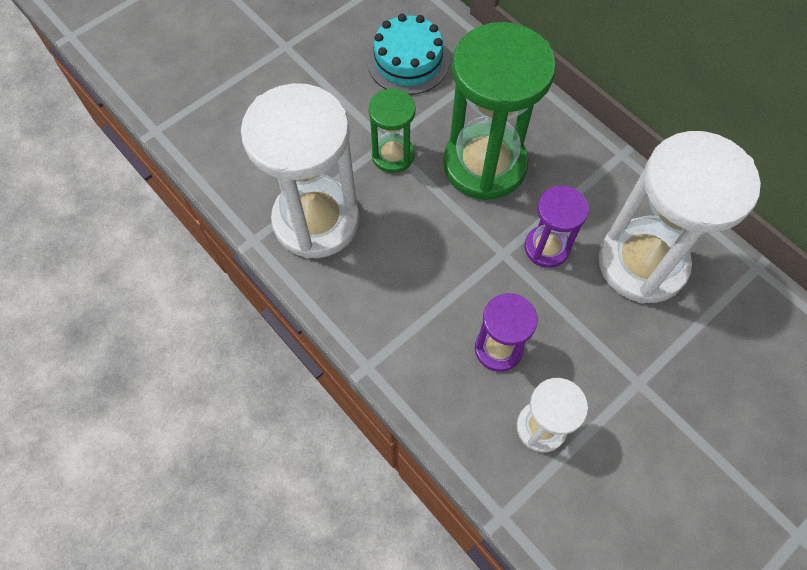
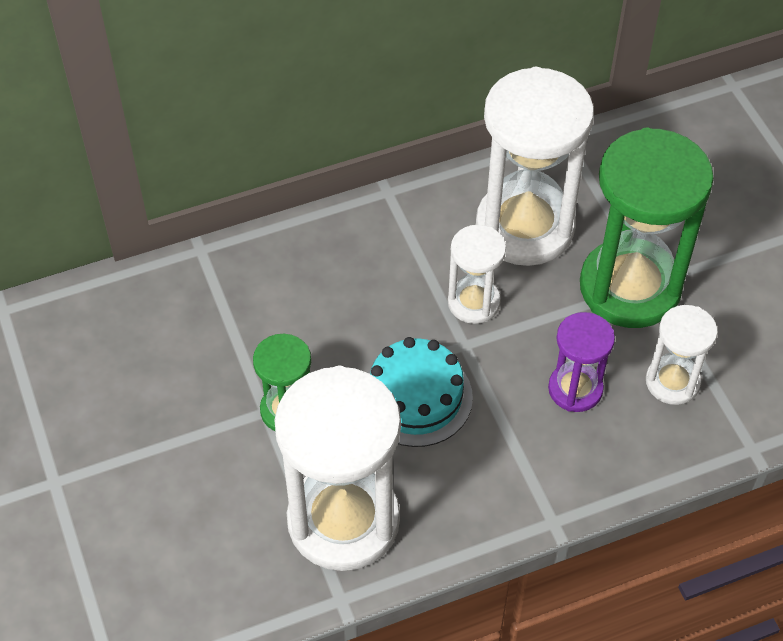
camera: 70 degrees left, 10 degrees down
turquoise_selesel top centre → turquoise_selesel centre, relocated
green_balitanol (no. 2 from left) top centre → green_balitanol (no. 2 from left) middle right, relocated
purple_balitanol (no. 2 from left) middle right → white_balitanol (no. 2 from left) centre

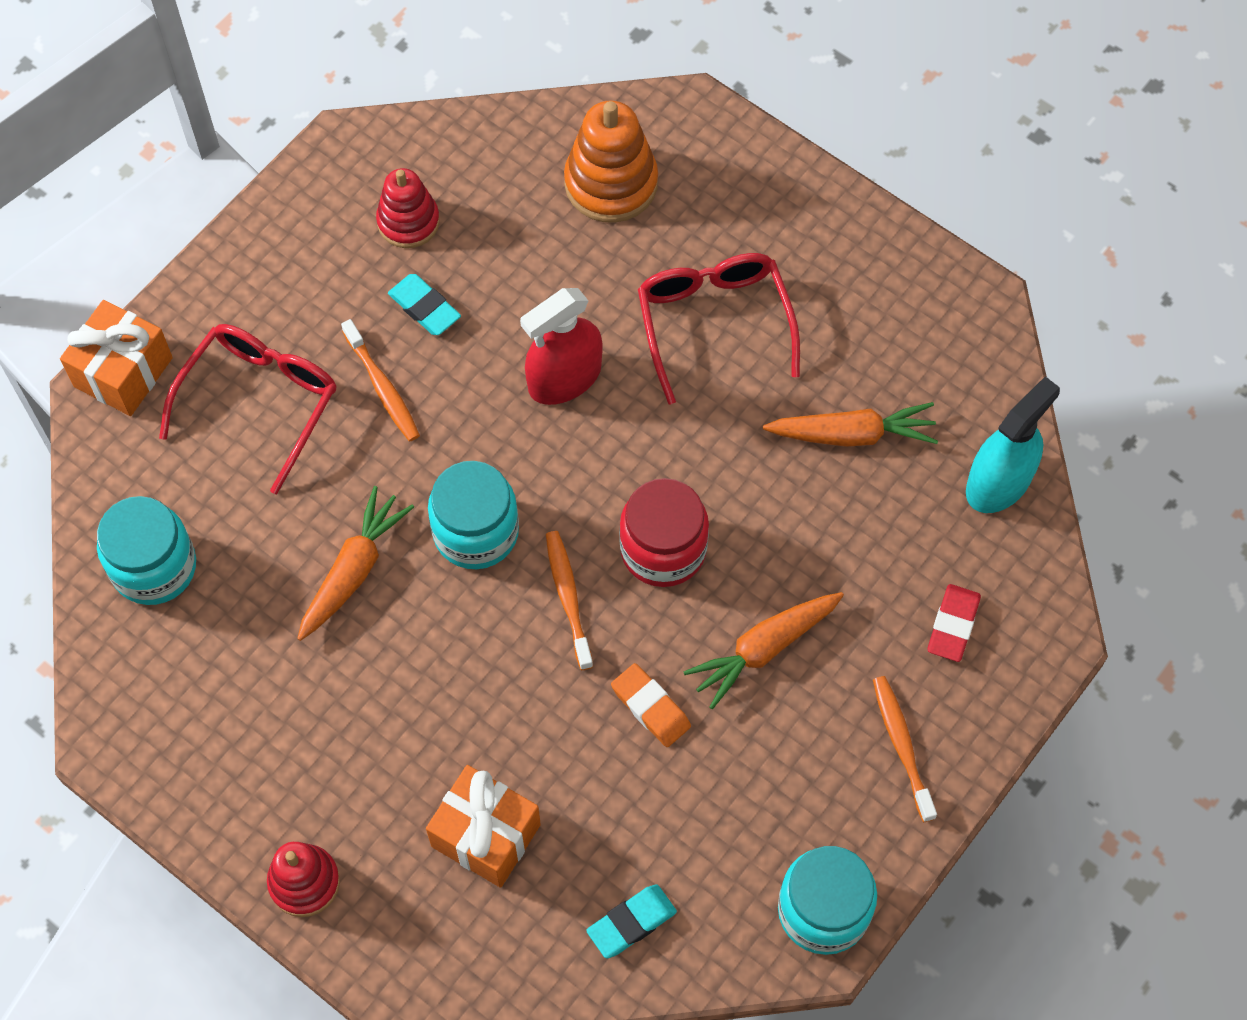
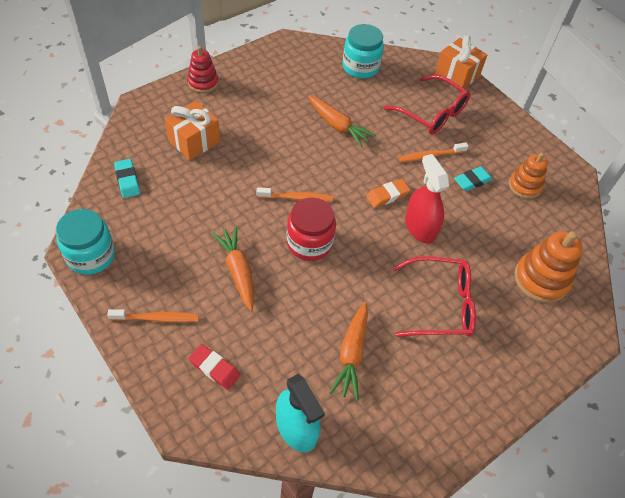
camera: 100 degrees right, 10 degrees down
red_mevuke (no. 2 from left) top left → orange_mevuke (no. 1 from left) middle right
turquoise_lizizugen (no. 2 from left) centre → -
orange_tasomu bottom centre → orange_tasomu centre, relocated

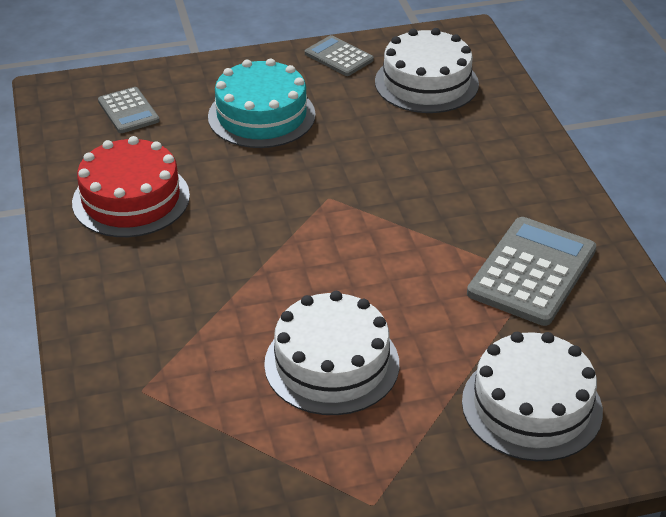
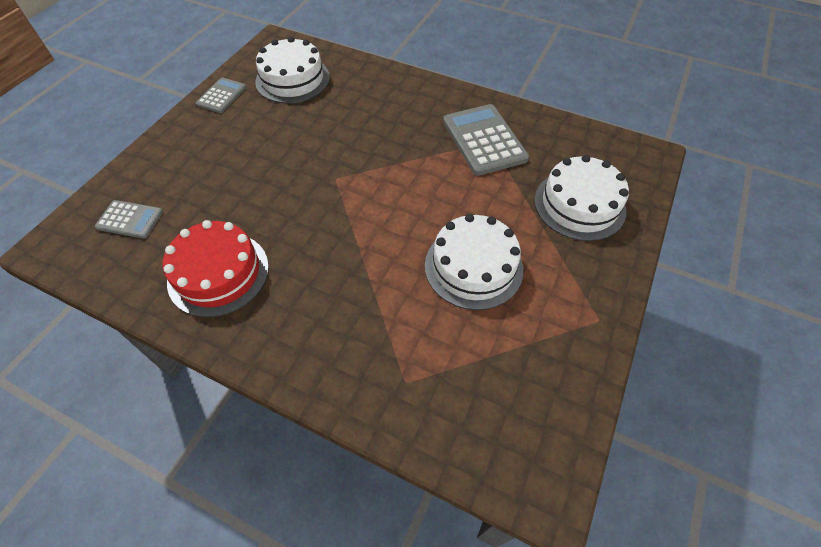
camera: 50 degrees left, 15 degrees up
turquoise_selesel top centre → -
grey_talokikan (no. 2 from left) top centre → grey_talokikan (no. 2 from left) top left, 120 degrees clockwise

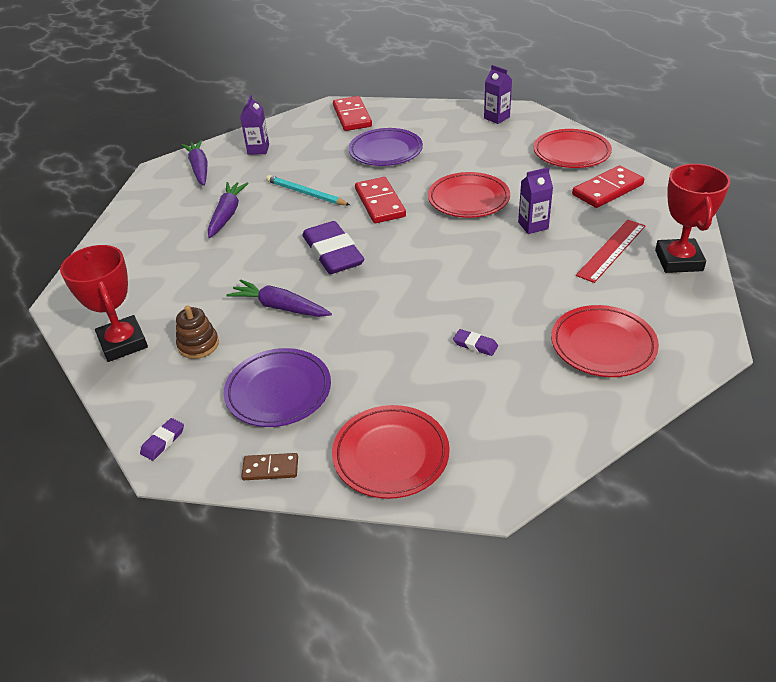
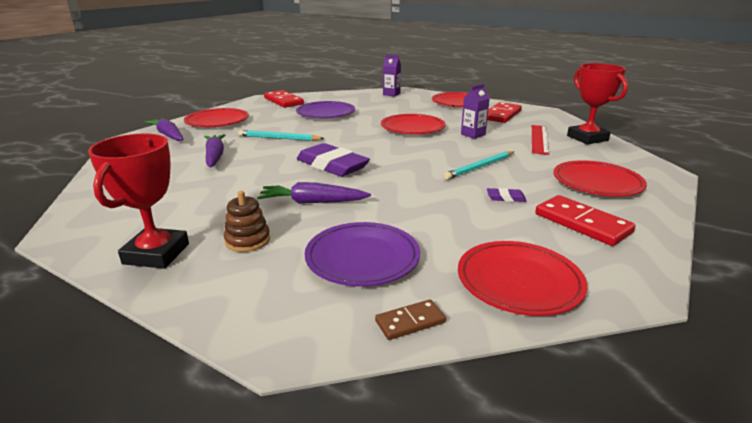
camera: 25 degrees left, 15 degrees down
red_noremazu (no. 1 from left) middle left, 60 degrees clockwise
purple_tasomu (no. 1 from left) middle left → -
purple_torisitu (no. 1 from left) top left → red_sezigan (no. 1 from left) top left
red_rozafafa (no. 2 from left in the first image) top centre → red_rozafafa (no. 3 from left) middle right, relocated
- → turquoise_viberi (no. 2 from left) centre

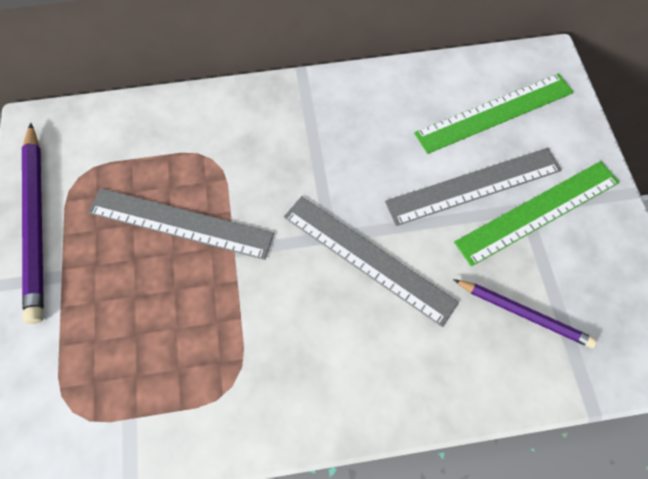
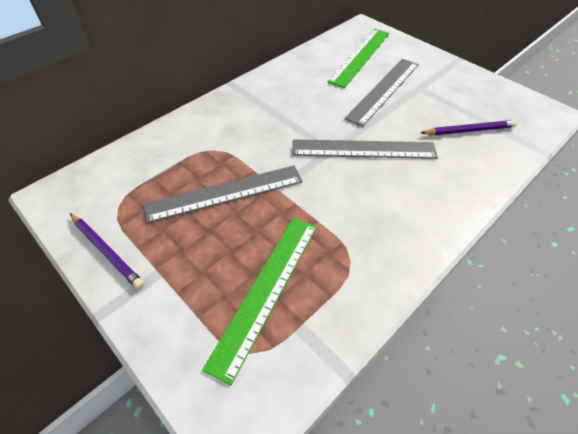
camera: 35 degrees left, 15 degrees down
purple_viberi (no. 1 from left) middle left, x0.61
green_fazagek (no. 2 from left in the first image) middle right → green_fazagek (no. 1 from left) bottom centre, relocated

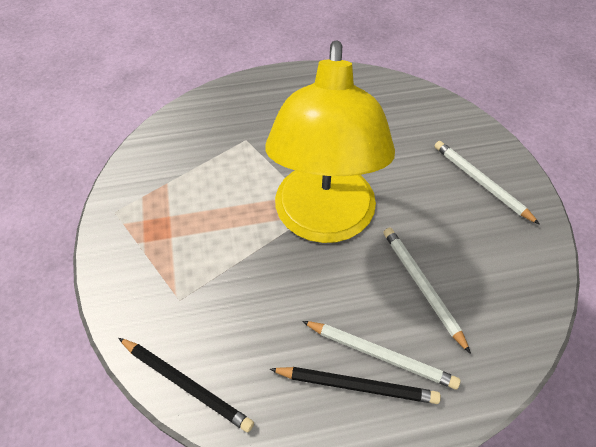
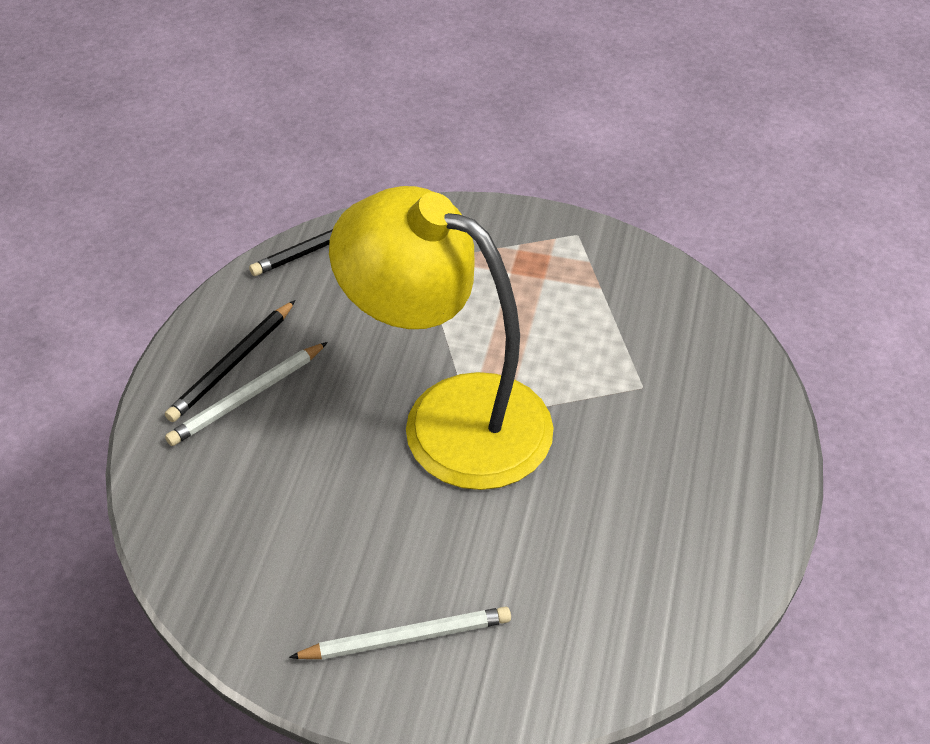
camera: 115 degrees right, 5 degrees down
white_viberi (no. 2 from left) middle right → -

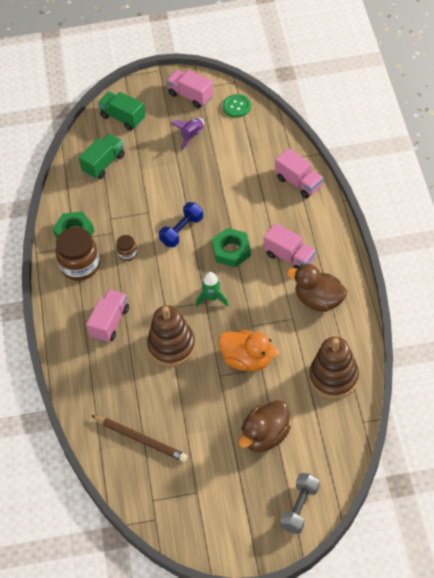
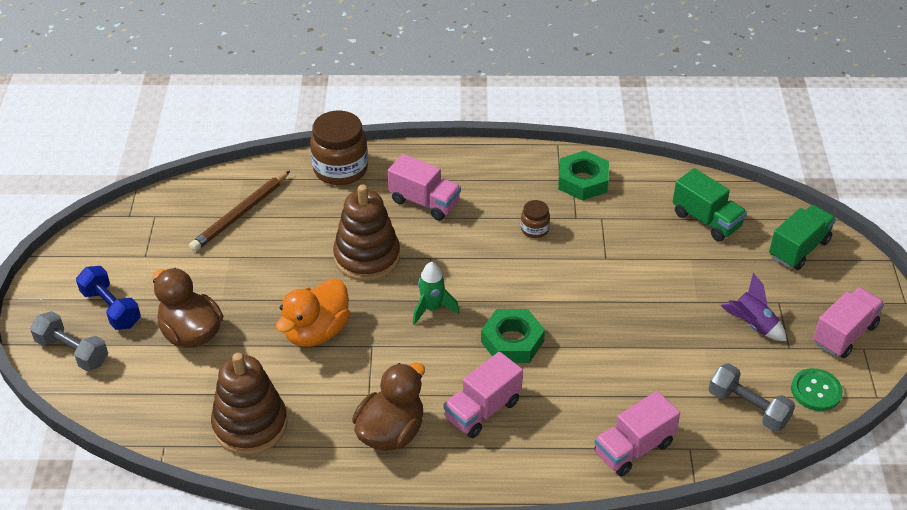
camera: 95 degrees right, 10 degrees down
brown_lizizugen (no. 1 from left) middle left → brown_lizizugen (no. 1 from left) top centre, relocated
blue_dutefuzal centre → blue_dutefuzal middle left, relocated
- → grey_dutefuzal (no. 2 from left) bottom right

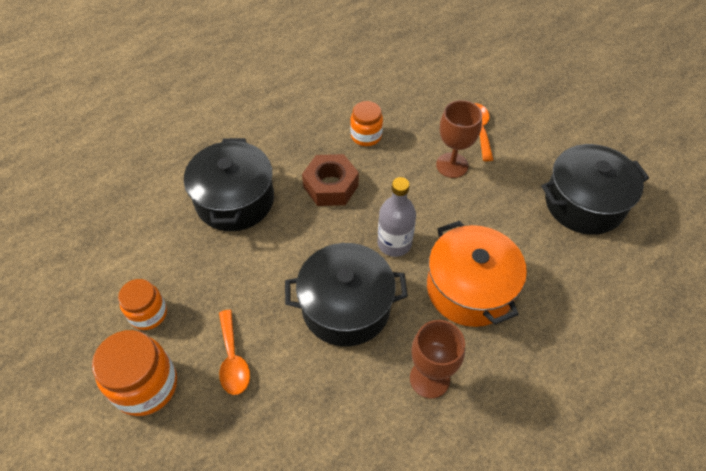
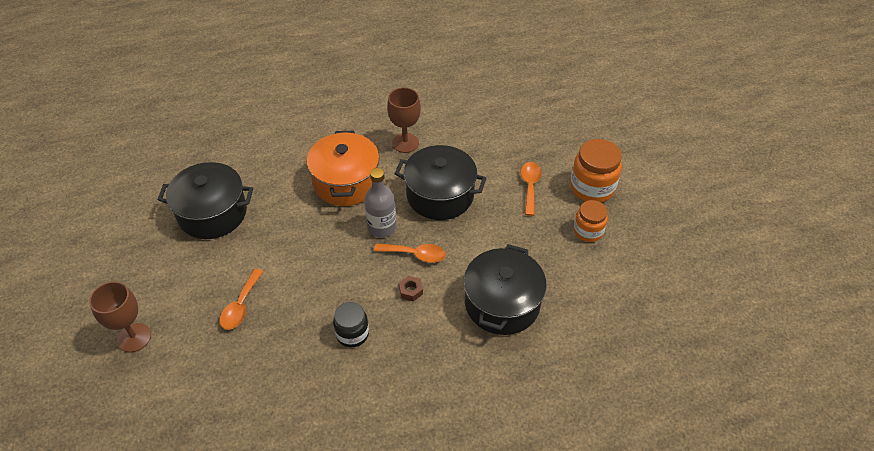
camera: 160 degrees left, 5 degrees down
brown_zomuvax centre, x0.48
orange_lizizugen (no. 3 from left) top centre → black_lizizugen bottom centre
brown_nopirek (no. 2 from left in the first image) top centre → brown_nopirek (no. 1 from left) bottom left, relocated
- → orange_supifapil (no. 2 from left) centre

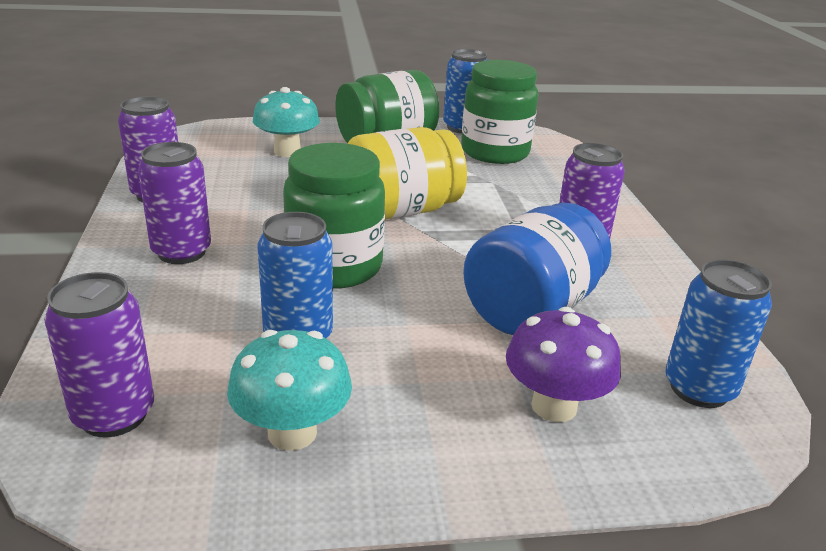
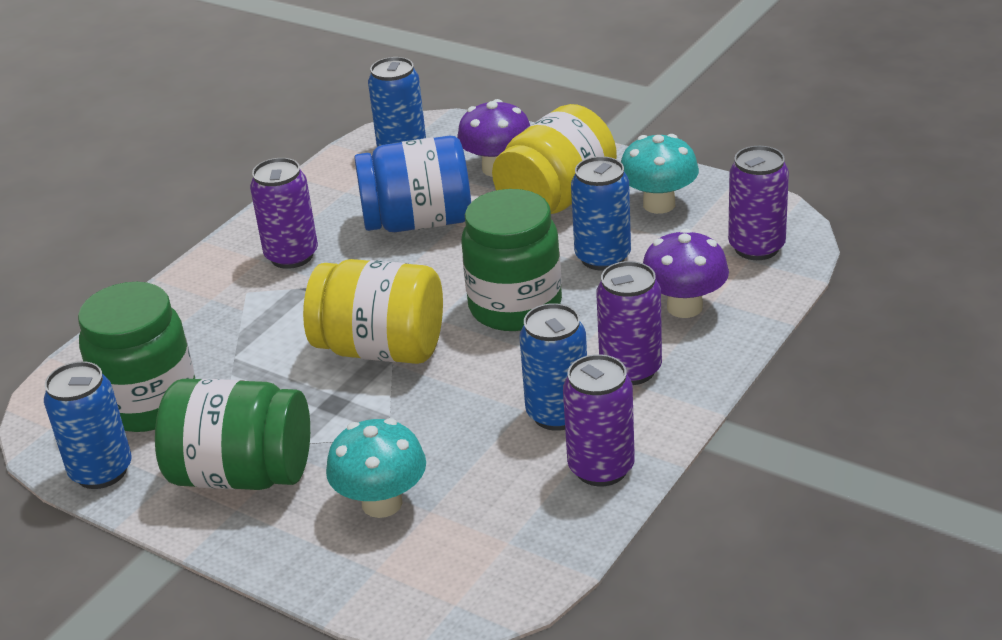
camera: 135 degrees left, 5 degrees up
- → yellow_lizizugen (no. 2 from left) top centre
- → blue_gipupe (no. 3 from left) centre
- → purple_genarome (no. 2 from left) middle right

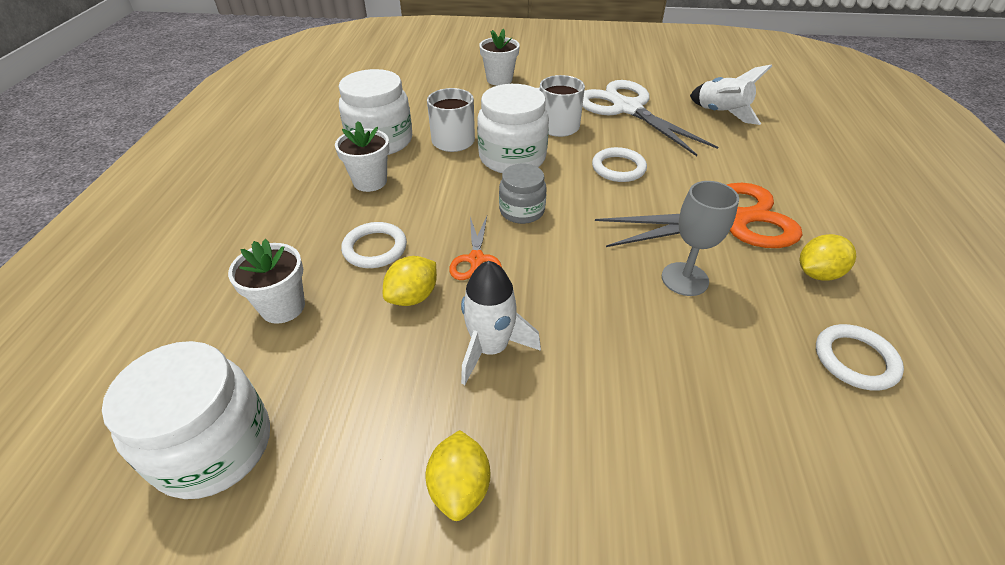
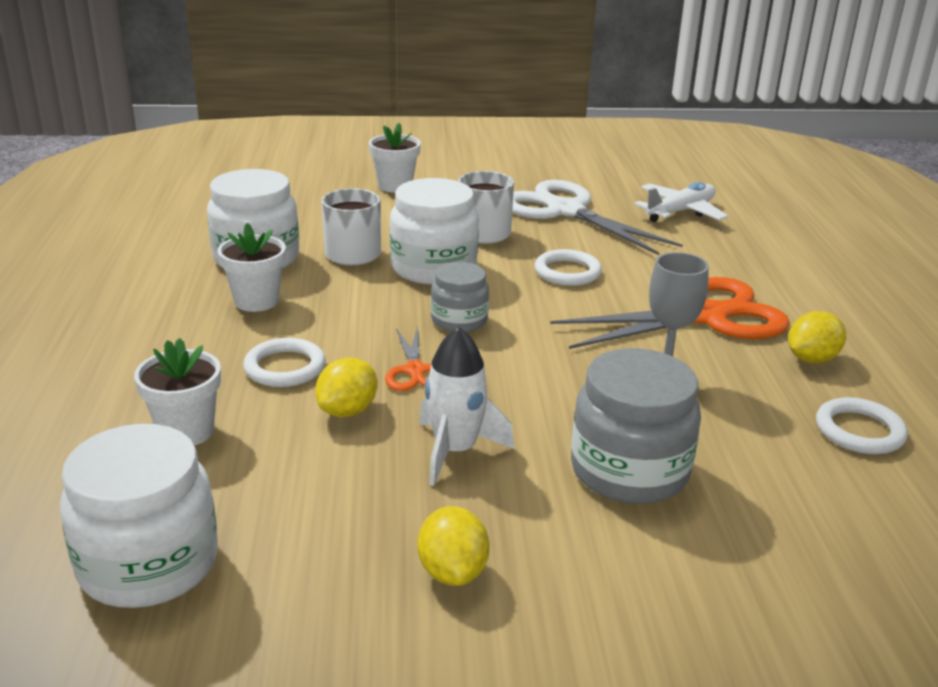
camera: 10 degrees left, 15 degrees down
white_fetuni (no. 2 from left) top right → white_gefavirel top right
- → grey_lizizugen (no. 2 from left) middle right

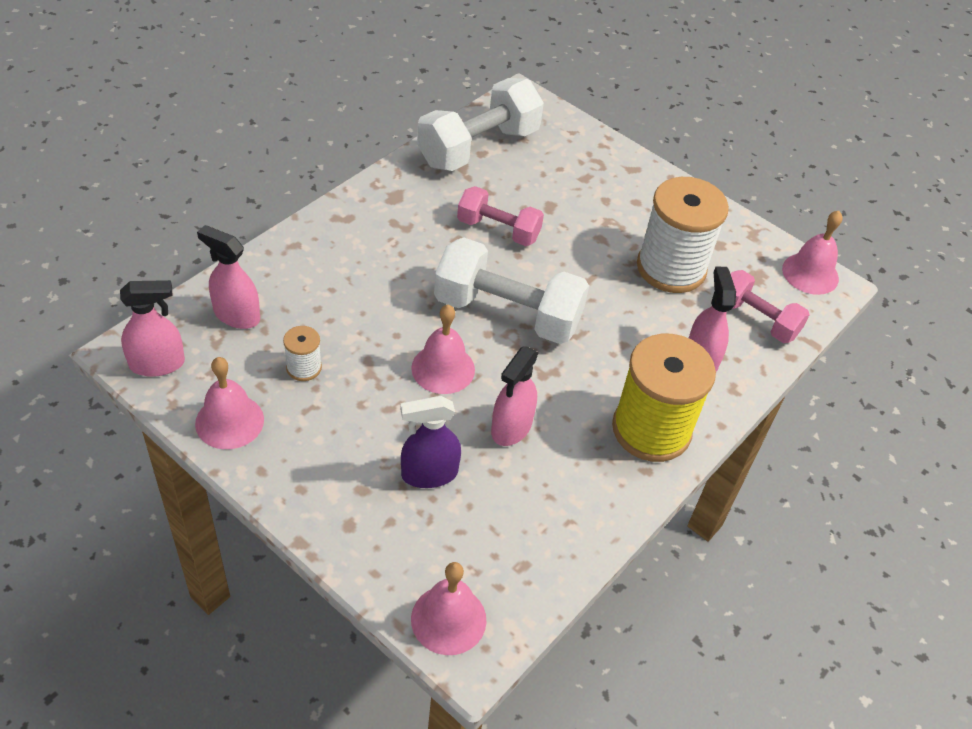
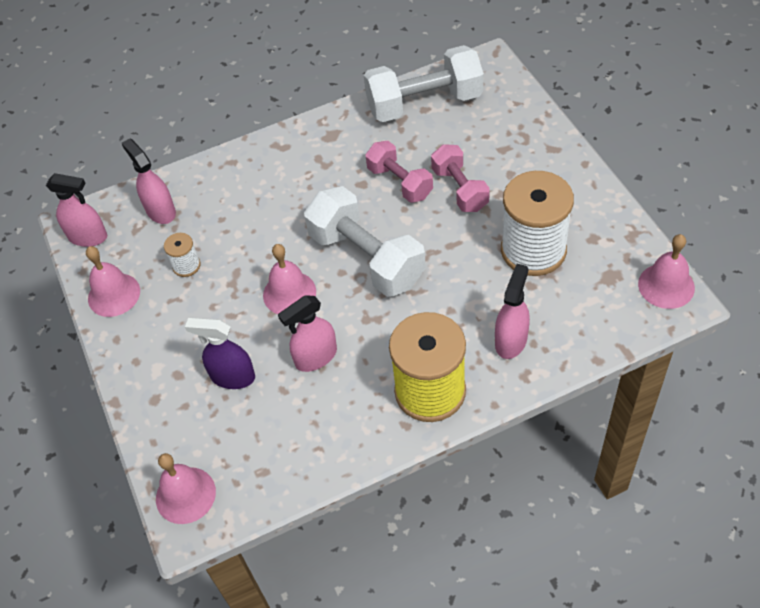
camera: 35 degrees right, 5 degrees up
pink_dutefuzal (no. 2 from left) middle right → pink_dutefuzal (no. 2 from left) top centre, relocated

